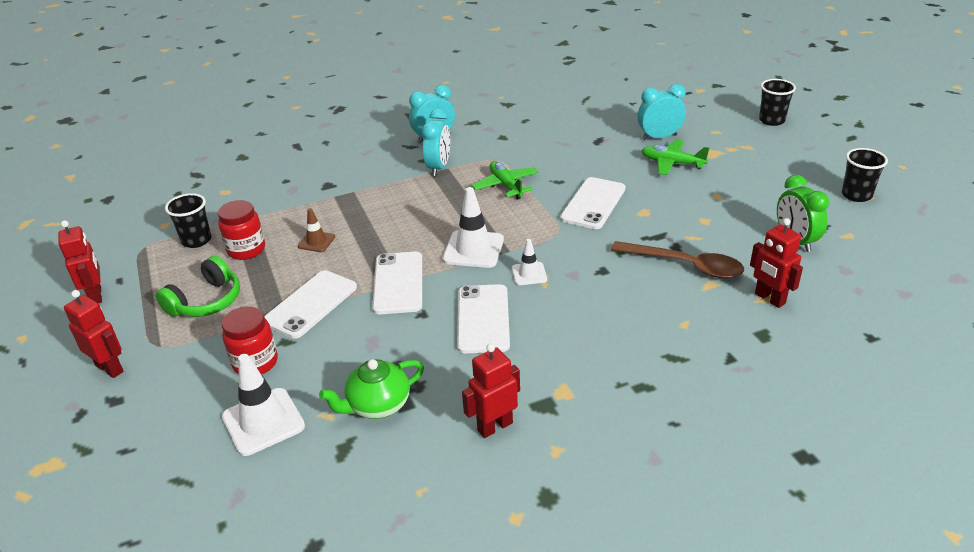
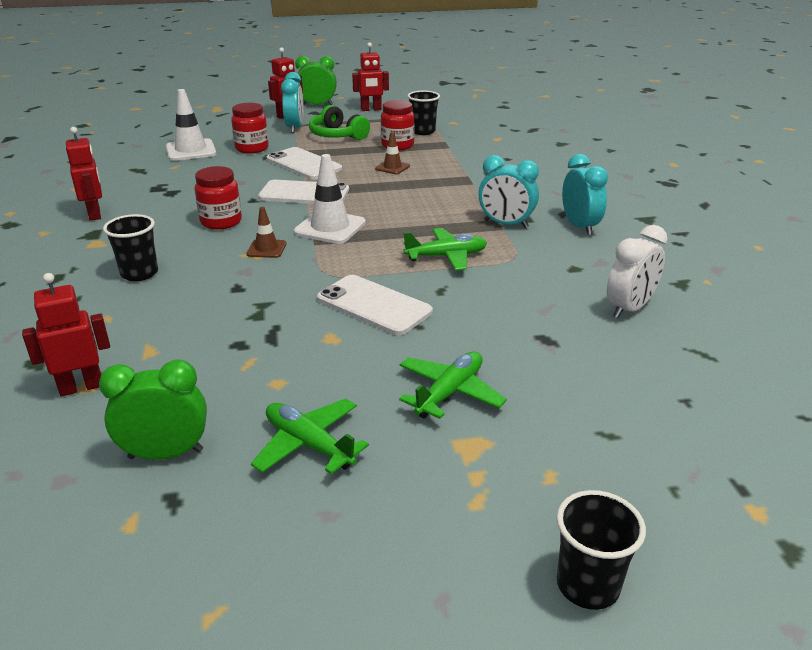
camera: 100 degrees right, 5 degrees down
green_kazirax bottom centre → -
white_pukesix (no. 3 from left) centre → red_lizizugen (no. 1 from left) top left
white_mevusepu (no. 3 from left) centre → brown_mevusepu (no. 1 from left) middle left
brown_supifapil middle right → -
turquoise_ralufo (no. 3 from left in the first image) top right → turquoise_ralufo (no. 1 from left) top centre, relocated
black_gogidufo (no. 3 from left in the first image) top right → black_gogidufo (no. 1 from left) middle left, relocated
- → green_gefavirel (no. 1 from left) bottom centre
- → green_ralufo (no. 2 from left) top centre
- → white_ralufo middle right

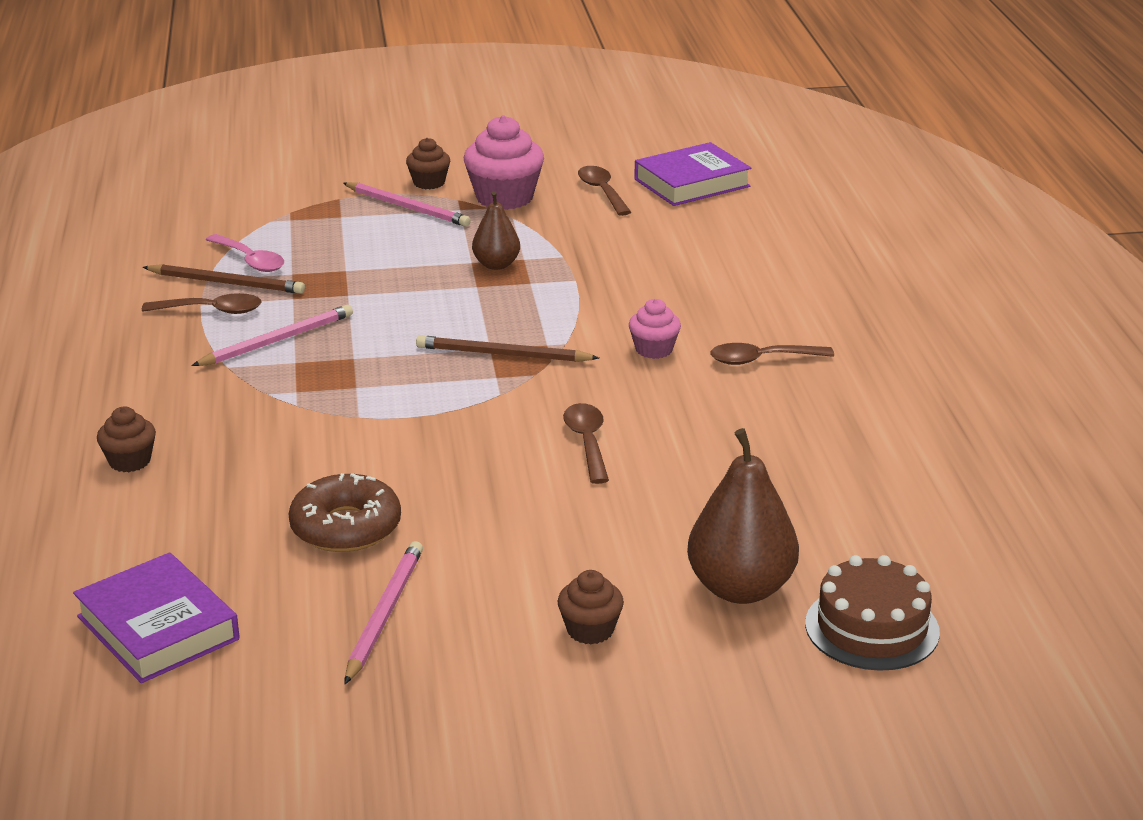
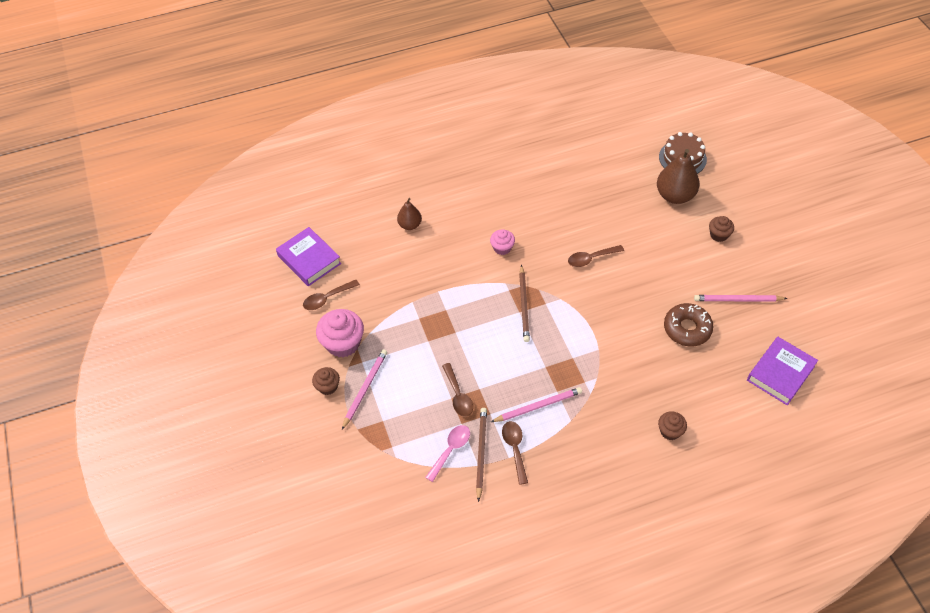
camera: 100 degrees left, 25 degrees up
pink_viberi (no. 1 from left in the first image) middle left → pink_viberi (no. 2 from left) centre, 120 degrees clockwise
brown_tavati (no. 1 from left) top centre → brown_tavati (no. 1 from left) centre, relocated
brown_supifapil (no. 4 from left in the first image) middle right → brown_supifapil (no. 2 from left) centre, relocated

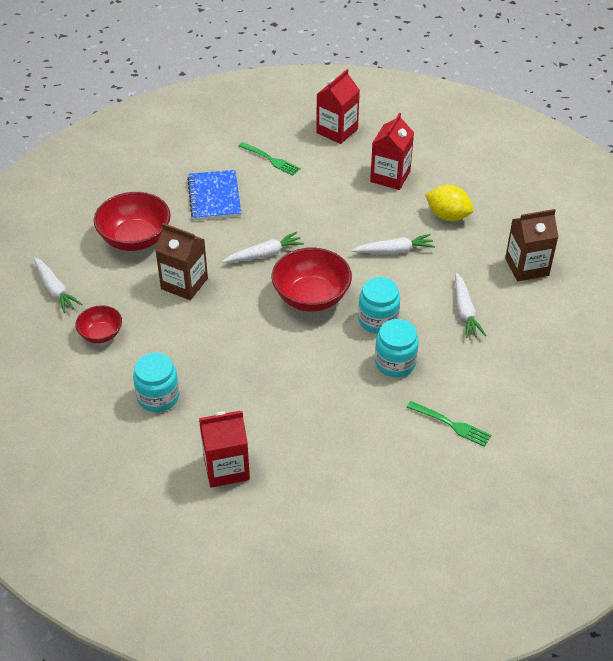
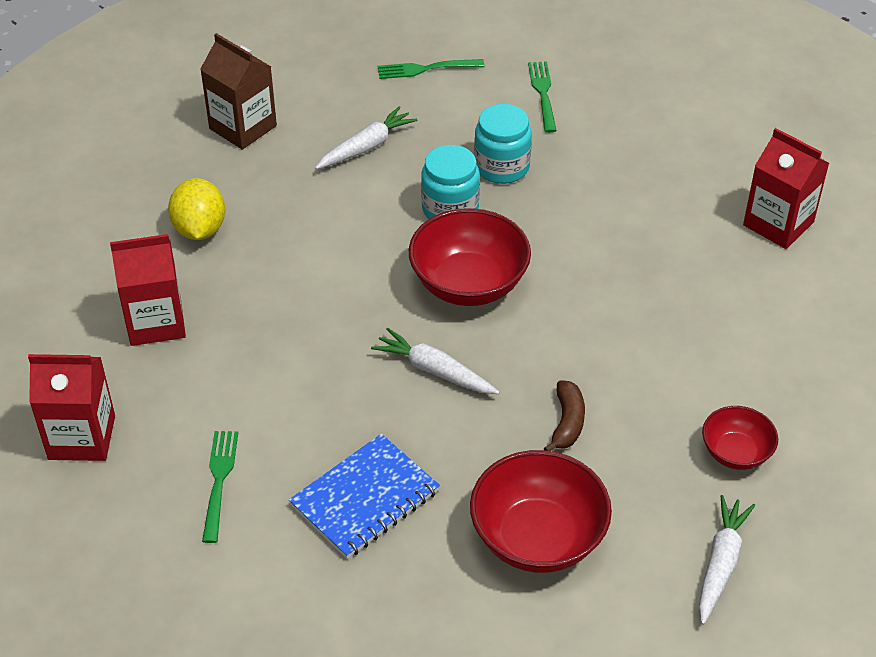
camera: 125 degrees left, 0 degrees up
turquoise_lizizugen (no. 1 from left) middle left → -
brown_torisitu (no. 1 from left) middle left → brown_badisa centre
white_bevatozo (no. 3 from left) centre → -
- → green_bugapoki (no. 2 from left) top centre

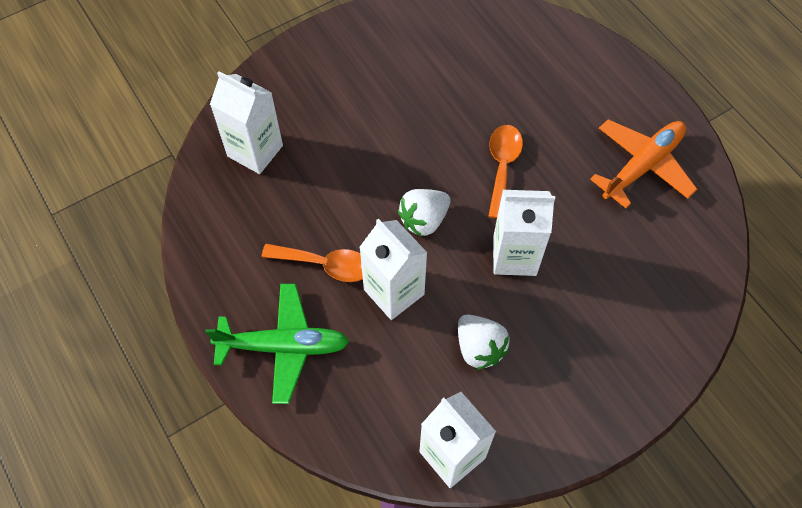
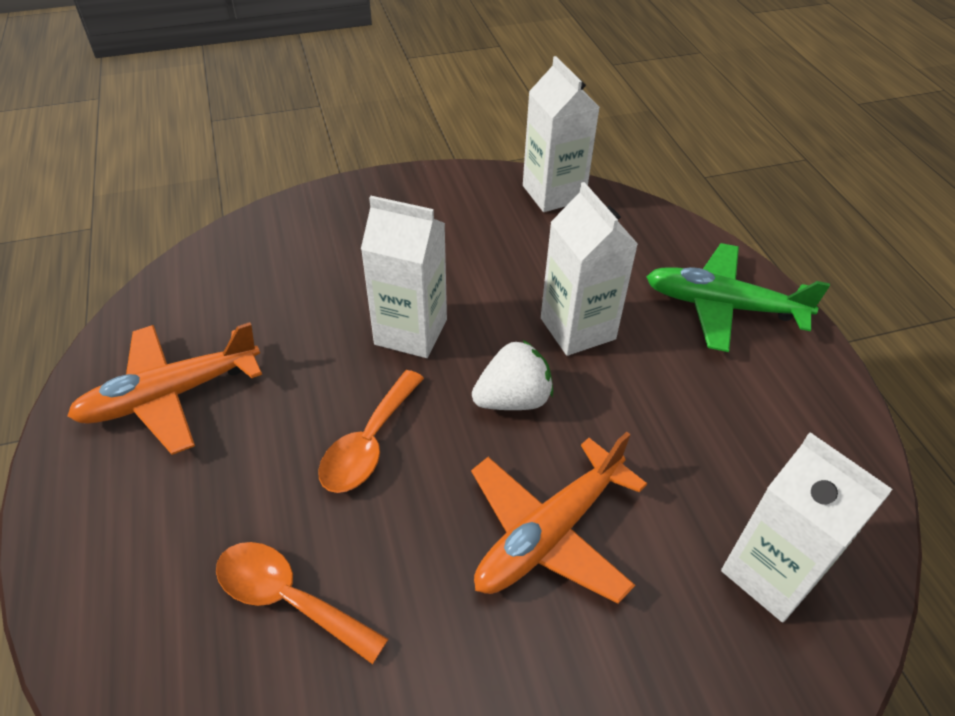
camera: 165 degrees left, 15 degrees down
orange_supifapil (no. 1 from left) centre → orange_supifapil (no. 1 from left) bottom left, relocated
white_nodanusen (no. 2 from left) bottom centre → -
- → orange_gefavirel (no. 2 from left) bottom centre

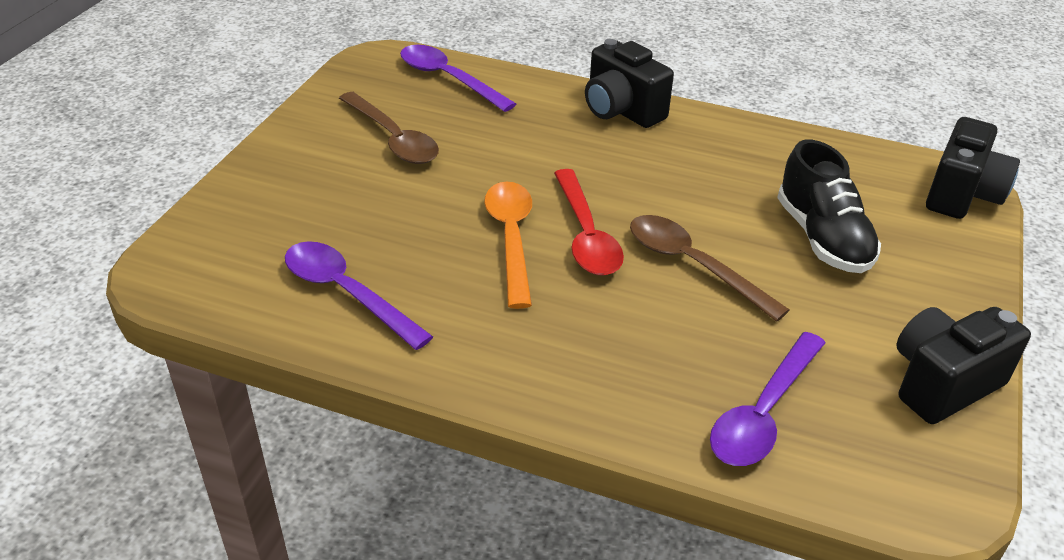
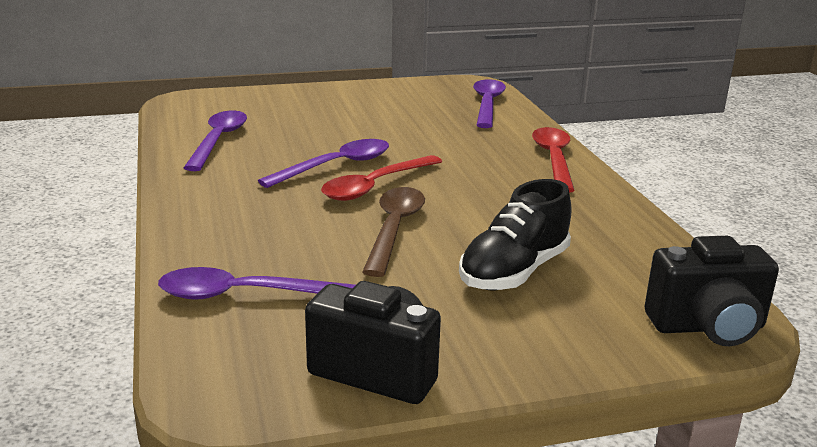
camera: 55 degrees right, 15 degrees down
brown_supifapil (no. 1 from left) top centre → -
orange_supifapil centre → purple_supifapil (no. 3 from left) centre
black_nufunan (no. 1 from left) top centre → red_supifapil (no. 2 from left) middle right

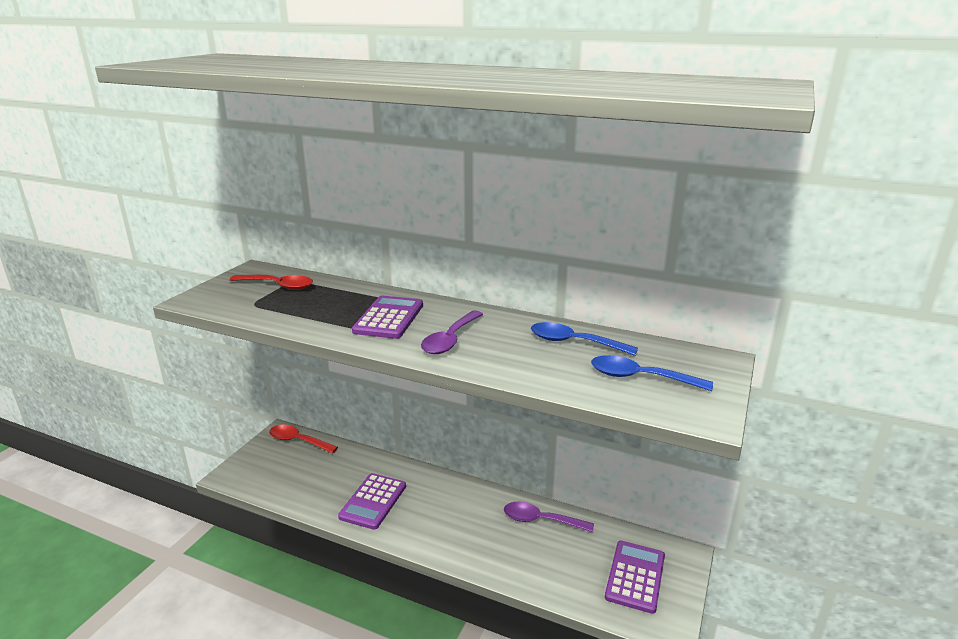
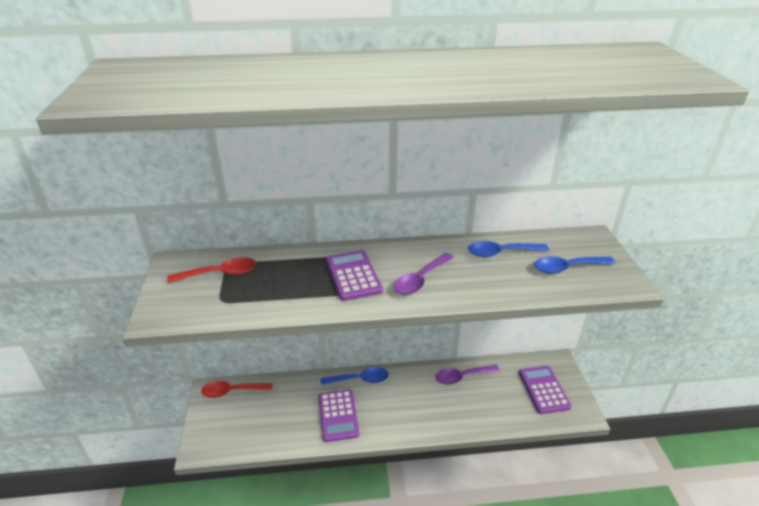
camera: 30 degrees left, 10 degrees up
purple_supifapil (no. 1 from left) centre, 45 degrees clockwise
- → blue_supifapil (no. 1 from left) bottom centre

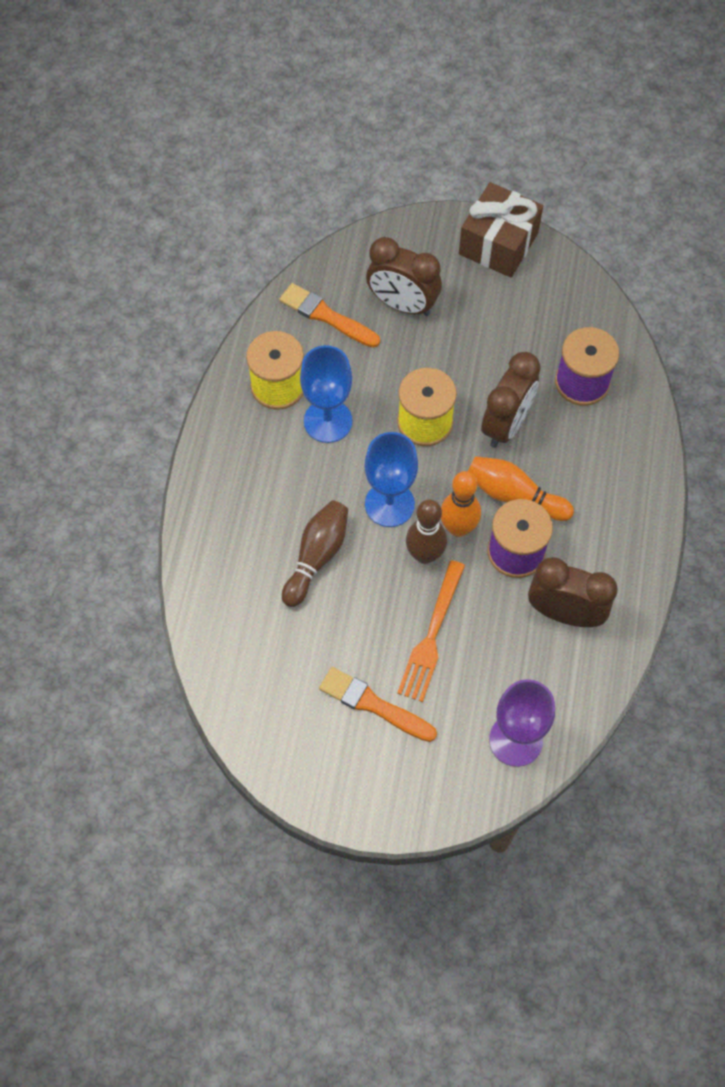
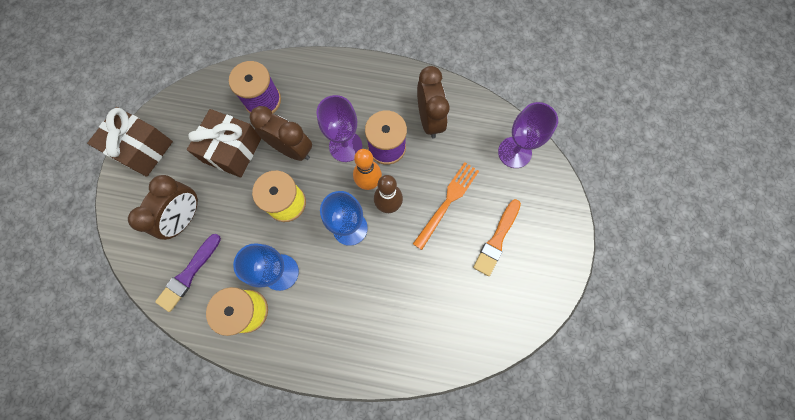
camera: 90 degrees left, 10 degrees up
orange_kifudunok (no. 1 from left) top centre → purple_kifudunok middle left
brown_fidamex (no. 1 from left) centre → -
orange_bugapoki centre, 75 degrees counterclockwise
orange_fidamex (no. 2 from left) middle right → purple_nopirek (no. 1 from left) top centre
brown_ralufo (no. 3 from left) middle right → brown_ralufo (no. 3 from left) top centre, 150 degrees clockwise
- → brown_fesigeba (no. 2 from left) middle left

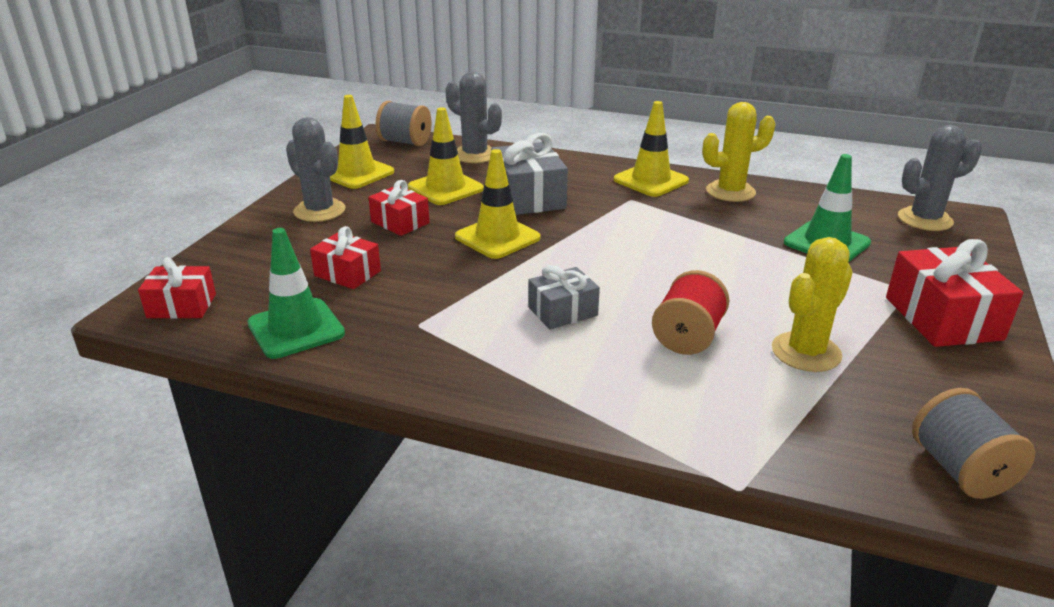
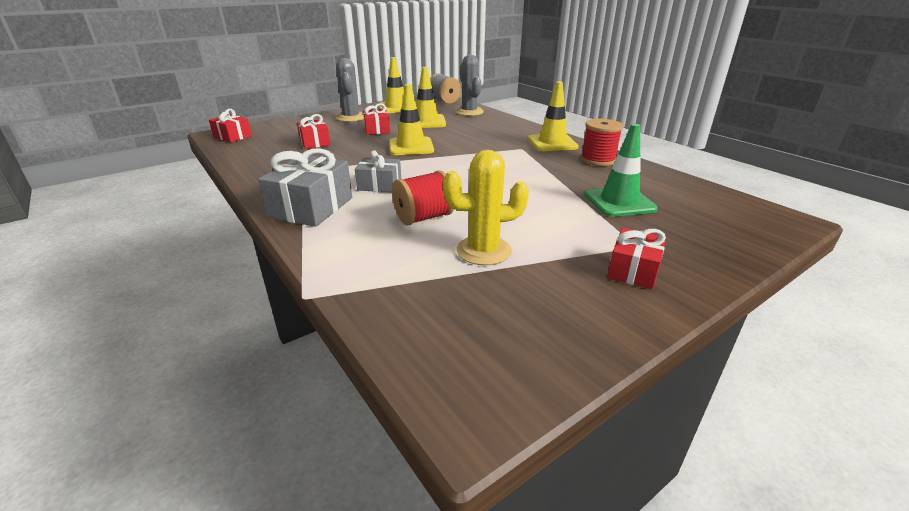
camera: 35 degrees right, 0 degrees up
green_mevusepu (no. 1 from left) middle left → -
grey_fesigeba (no. 1 from left) top centre → grey_fesigeba (no. 1 from left) centre, relocated
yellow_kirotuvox (no. 1 from left) top right → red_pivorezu (no. 2 from left) top centre
red_fesigeba (no. 4 from left) middle right, x0.61
grey_kirotuvox (no. 3 from left) top right → -
grey_pivorezu (no. 2 from left) bottom right → -

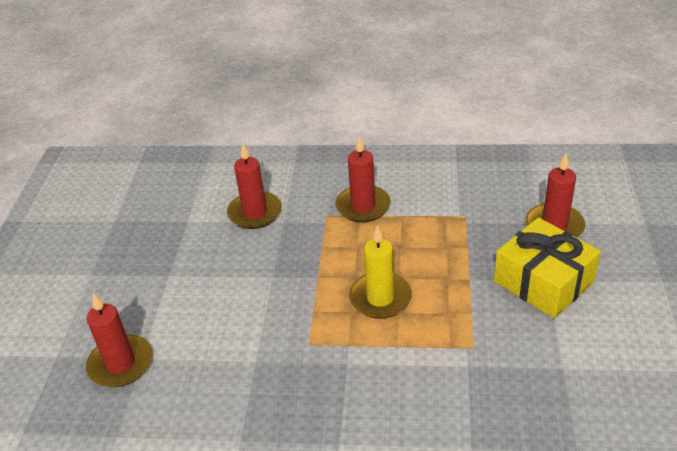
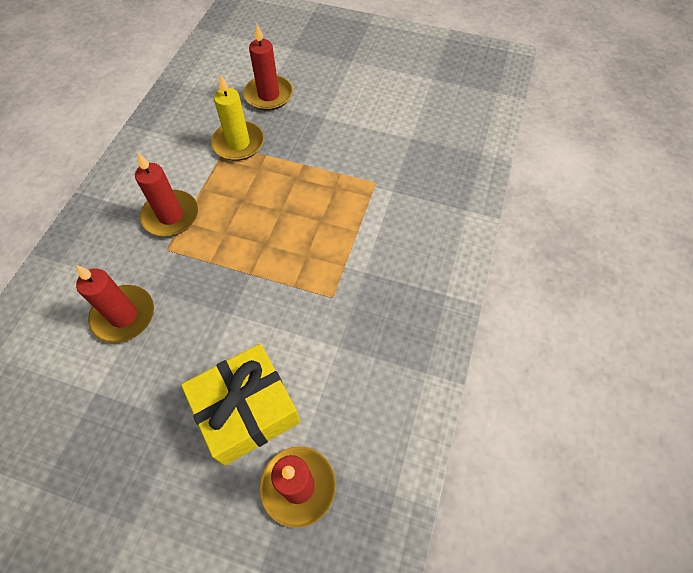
camera: 80 degrees left, 20 degrees up
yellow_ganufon centre → yellow_ganufon top centre, relocated
yellow_fesigeba middle right → yellow_fesigeba bottom centre, relocated

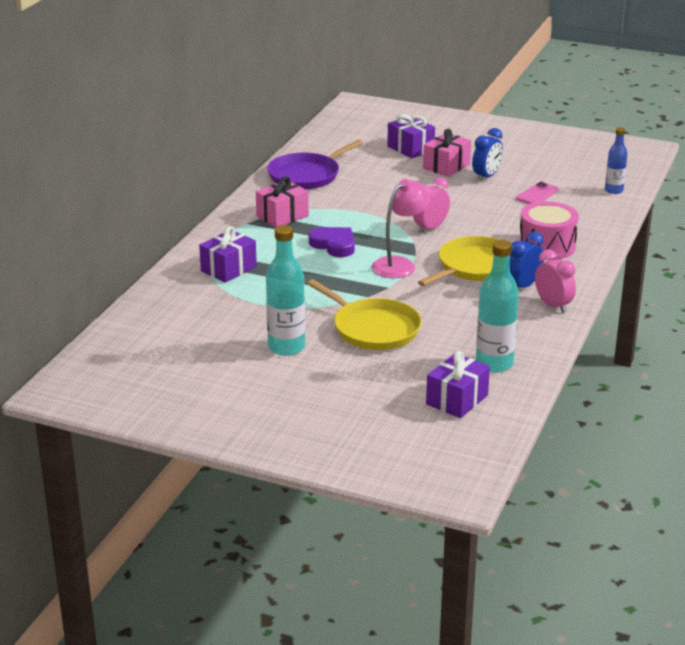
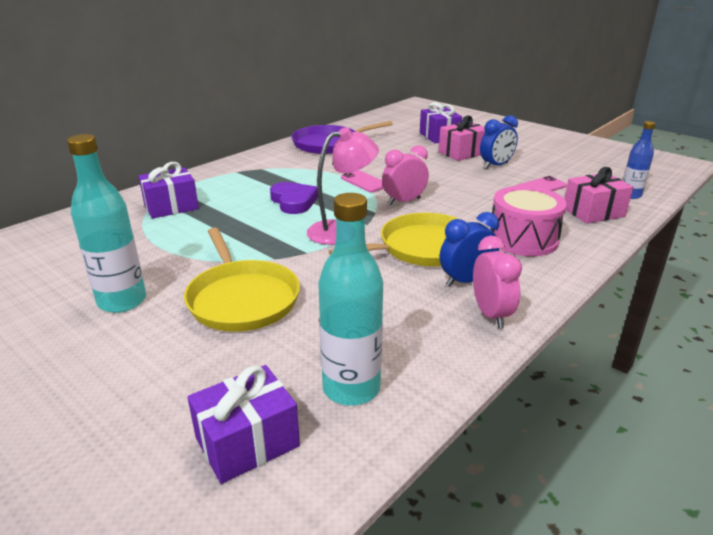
camera: 20 degrees right, 0 degrees up
pink_fesigeba (no. 1 from left in the first image) top centre → pink_fesigeba (no. 2 from left) middle right, relocated
- → pink_pukesix (no. 1 from left) centre

